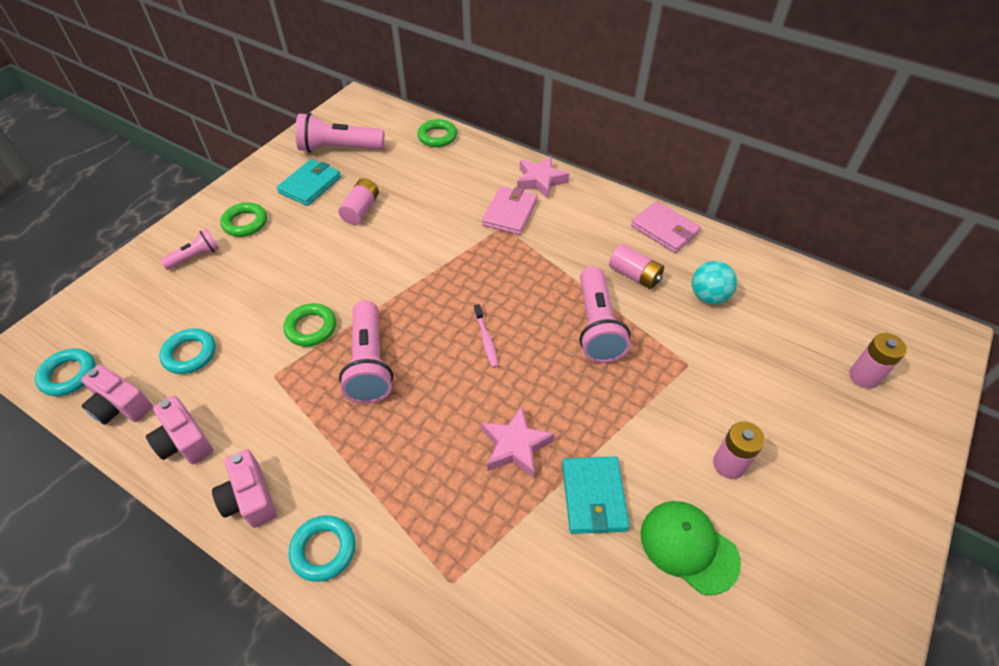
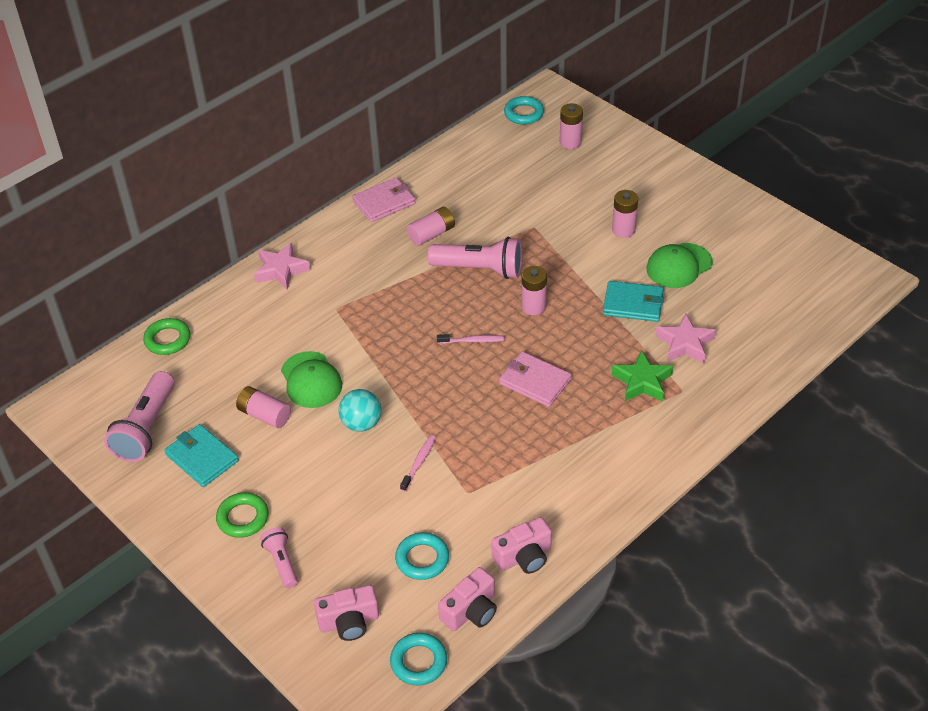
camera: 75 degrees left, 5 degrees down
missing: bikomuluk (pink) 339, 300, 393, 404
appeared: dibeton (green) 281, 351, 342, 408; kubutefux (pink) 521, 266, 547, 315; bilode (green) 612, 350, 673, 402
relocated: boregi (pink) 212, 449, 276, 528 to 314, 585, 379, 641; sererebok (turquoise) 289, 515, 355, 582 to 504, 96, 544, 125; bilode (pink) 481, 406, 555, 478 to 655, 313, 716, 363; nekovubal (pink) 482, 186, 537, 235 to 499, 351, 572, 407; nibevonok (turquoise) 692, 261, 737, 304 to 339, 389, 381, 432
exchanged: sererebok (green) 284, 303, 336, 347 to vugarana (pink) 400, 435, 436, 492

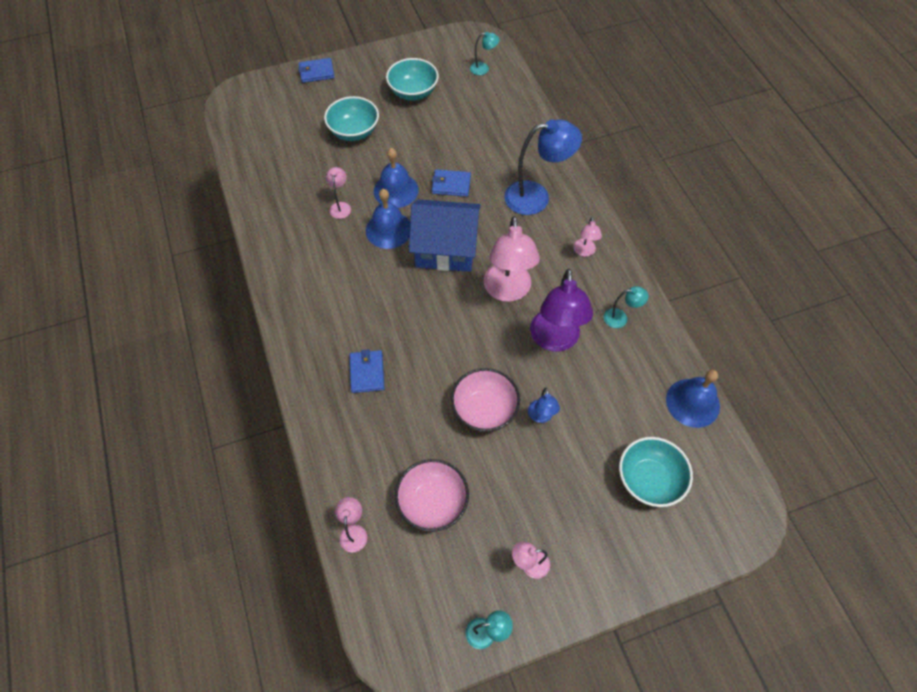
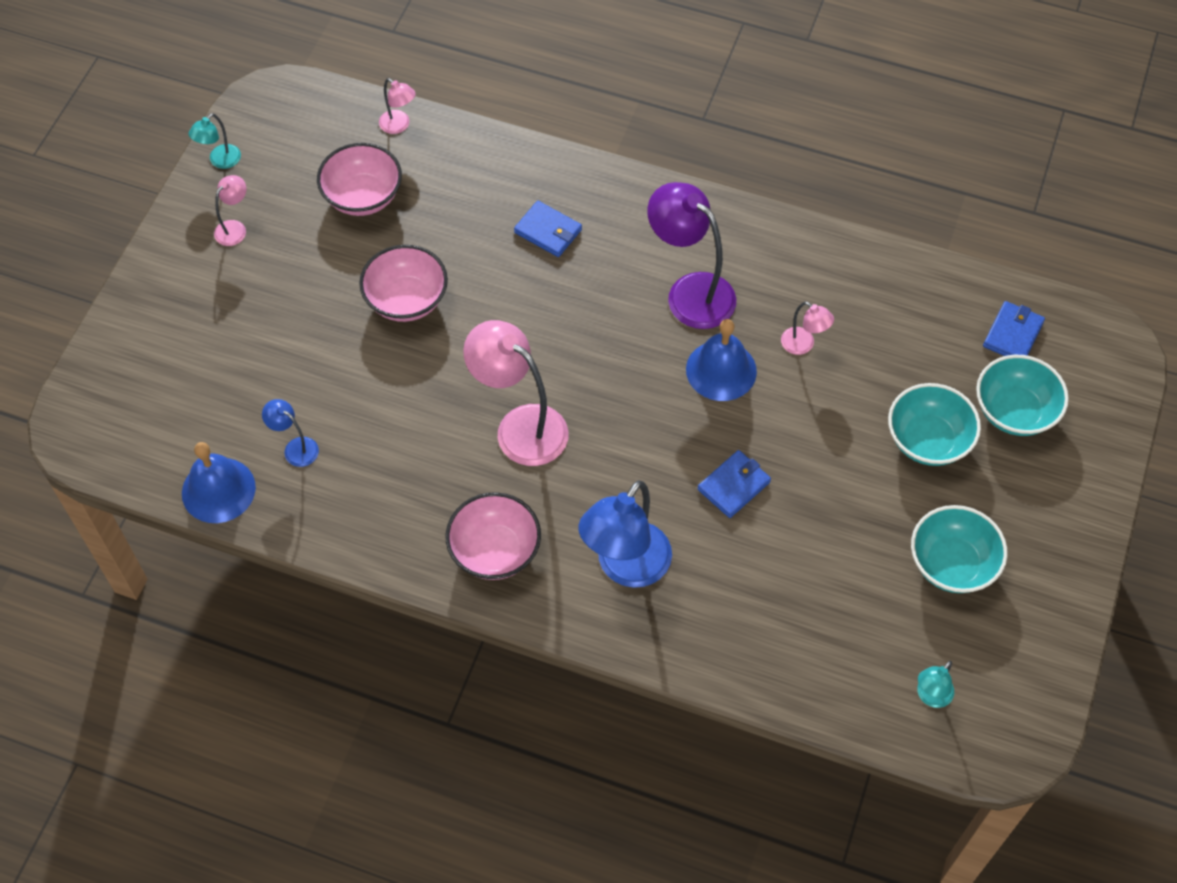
camera: 130 degrees right, 0 degrees up
missing: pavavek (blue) 374, 148, 419, 208; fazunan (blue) 409, 199, 481, 272; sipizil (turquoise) 604, 286, 648, 328
relocated: nekovubal (blue) 298, 58, 335, 83 to 983, 301, 1045, 356; sipizil (blue) 528, 388, 560, 423 to 262, 399, 319, 467; sipizil (purple) 530, 269, 593, 352 to 647, 182, 736, 329; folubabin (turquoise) 619, 437, 693, 507 to 976, 355, 1069, 436
exchanged: sipizil (pink) 573, 217, 602, 257 to folubabin (pink) 446, 492, 541, 580

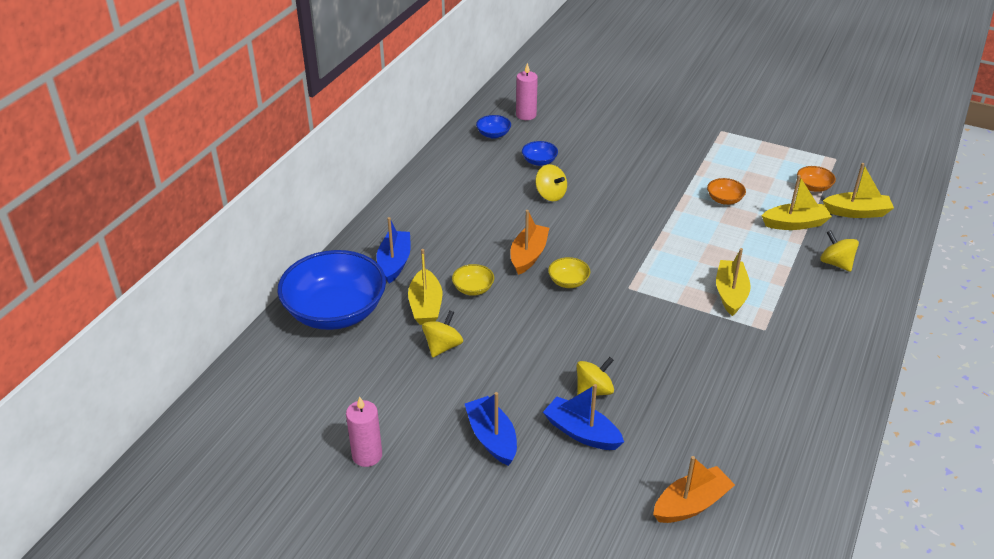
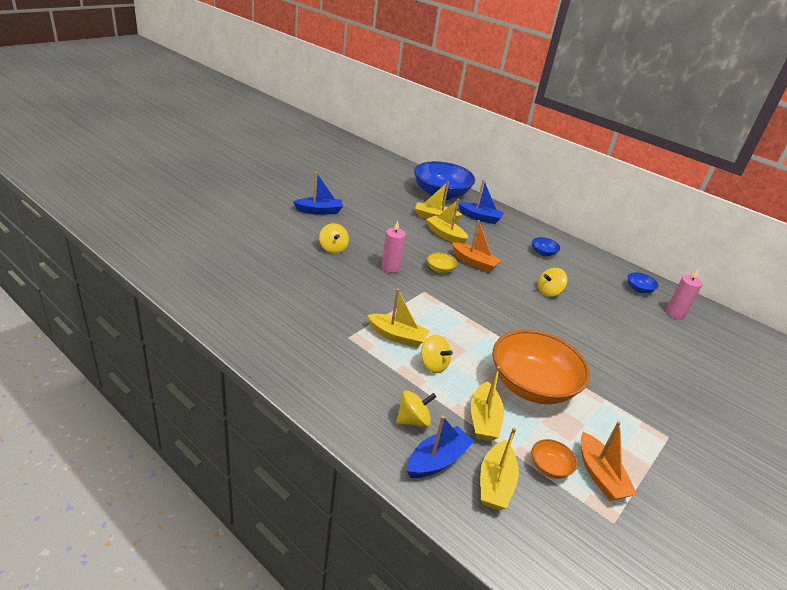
camera: 100 degrees right, 5 degrees down
relocated: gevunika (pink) 346, 397, 382, 467 to 382, 221, 406, 273; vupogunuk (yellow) 422, 310, 463, 358 to 421, 335, 453, 373; folubabin (blue) 522, 141, 558, 166 to 532, 237, 560, 256; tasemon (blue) 543, 384, 624, 450 to 407, 415, 474, 478; tasemon (orange) 653, 456, 735, 523 to 581, 421, 637, 501
exchanged: folubabin (yellow) 452, 264, 494, 296 to tasemon (yellow) 426, 199, 468, 244
size: folubabin (orange) 707, 178, 746, 205 = 492, 330, 590, 404 x2.43

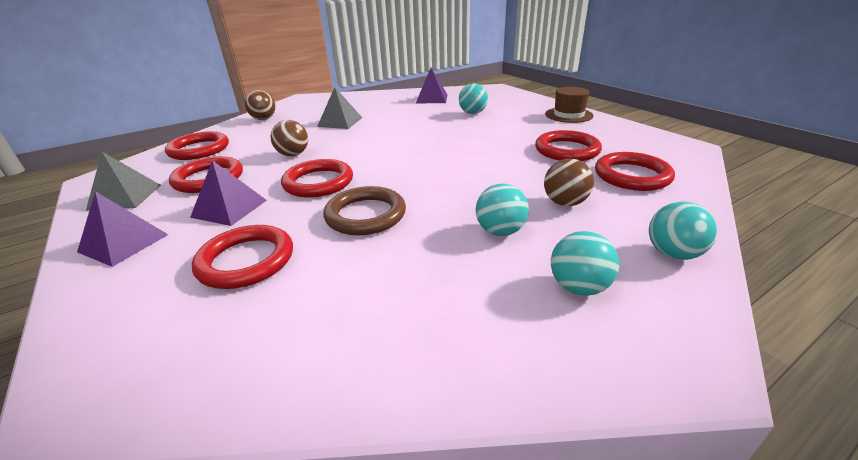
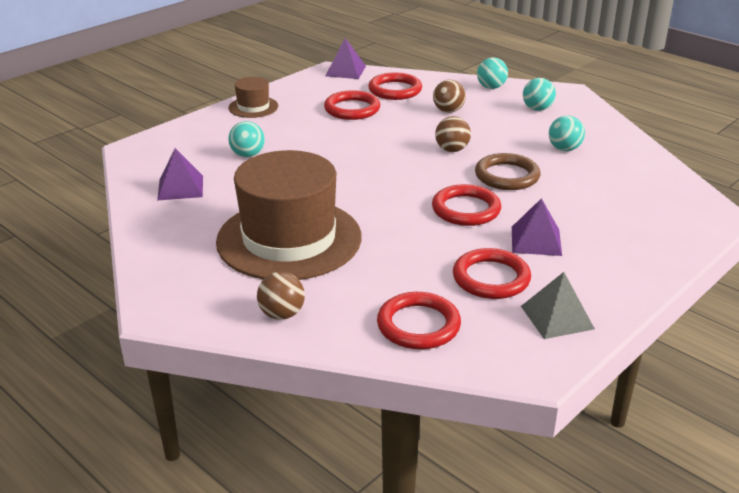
camera: 105 degrees left, 0 degrees up
missing: sererebok (red) 192, 225, 293, 289
relocated: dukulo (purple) 77, 191, 168, 267 to 326, 38, 366, 79; nibevonok (brown) 271, 120, 308, 156 to 435, 116, 471, 152; nibevonok (turquoise) 476, 184, 529, 236 to 549, 116, 585, 151
exchanged: dukulo (grey) 317, 87, 362, 129 to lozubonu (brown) 216, 150, 362, 280

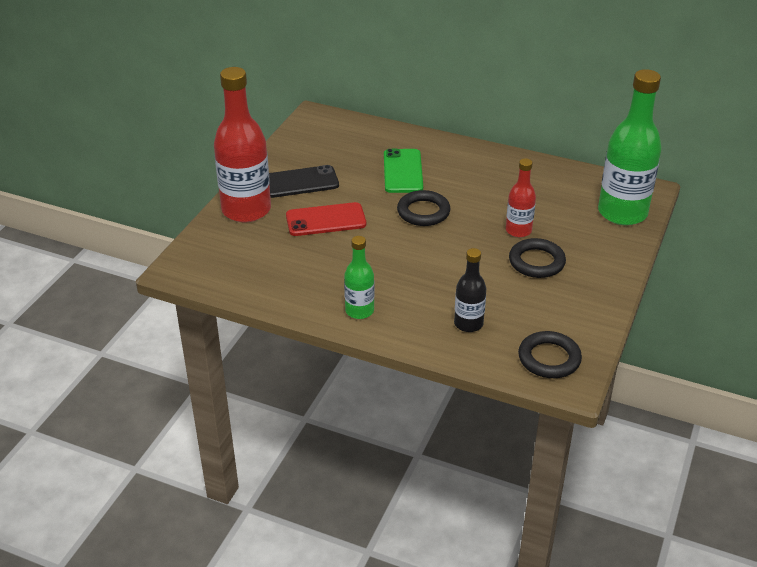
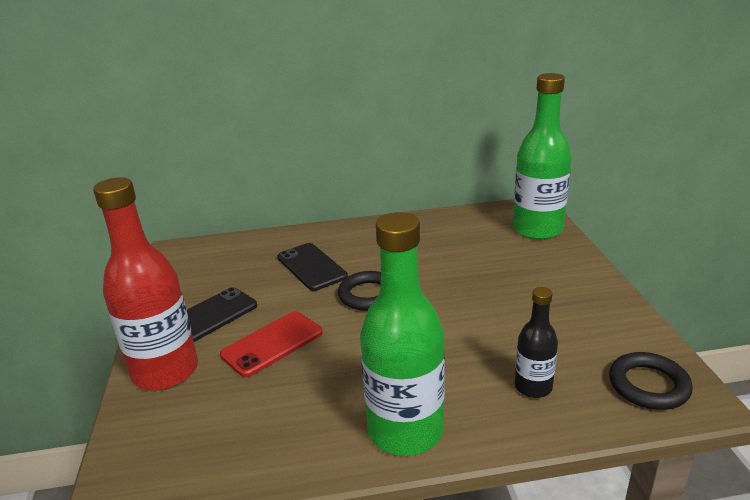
camera: 30 degrees left, 10 degrees down
missing: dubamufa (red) 506, 158, 536, 237; sererebok (black) 509, 238, 566, 278
colour: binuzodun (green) 384, 149, 423, 193 to binuzodun (black) 278, 243, 348, 291
size: dubamufa (green) 344, 236, 374, 319 = 360, 212, 445, 456 x1.92

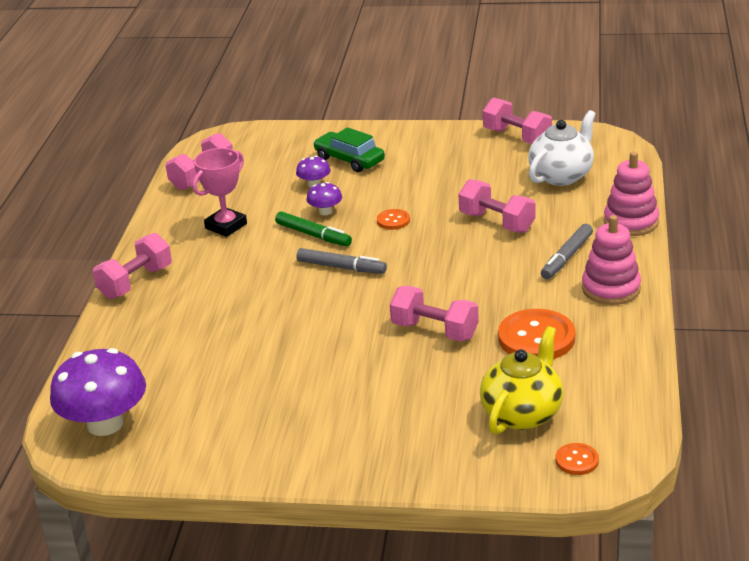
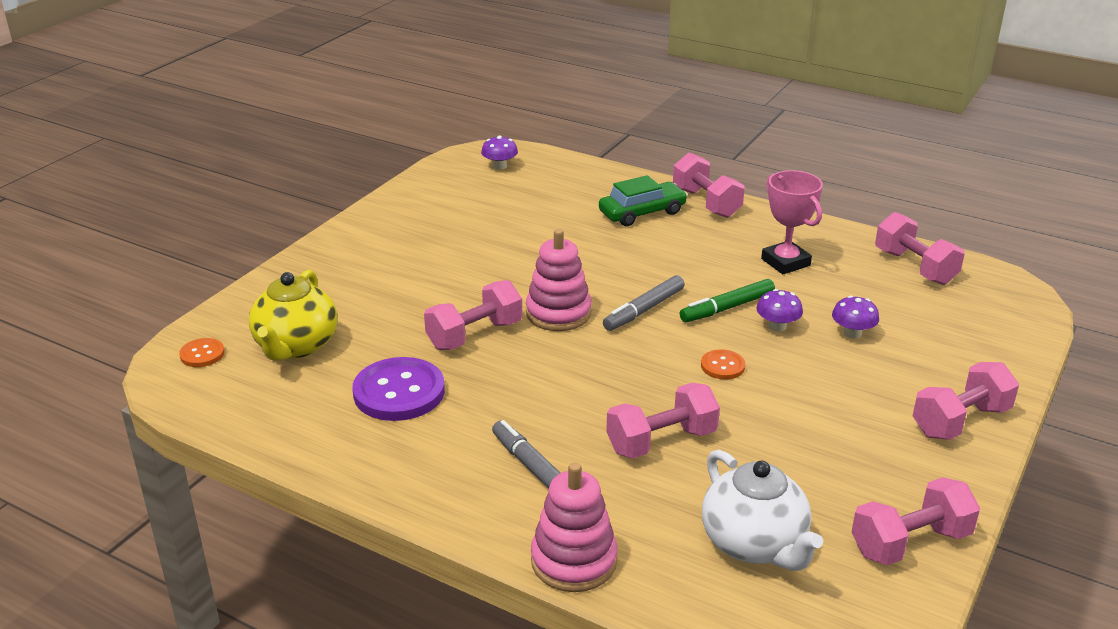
camera: 110 degrees right, 0 degrees up
appeared: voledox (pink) 913, 362, 1019, 440
relocated: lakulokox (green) 313, 127, 385, 172 to 599, 175, 688, 226; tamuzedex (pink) 582, 215, 641, 305 to 526, 229, 591, 331
colour: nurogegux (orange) 498, 309, 575, 359 to nurogegux (purple) 352, 357, 445, 421
spun: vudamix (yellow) 480, 326, 563, 434 = 249, 270, 337, 361 45 degrees clockwise
size: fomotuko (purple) 50, 348, 146, 436 = 481, 135, 518, 170 x0.46

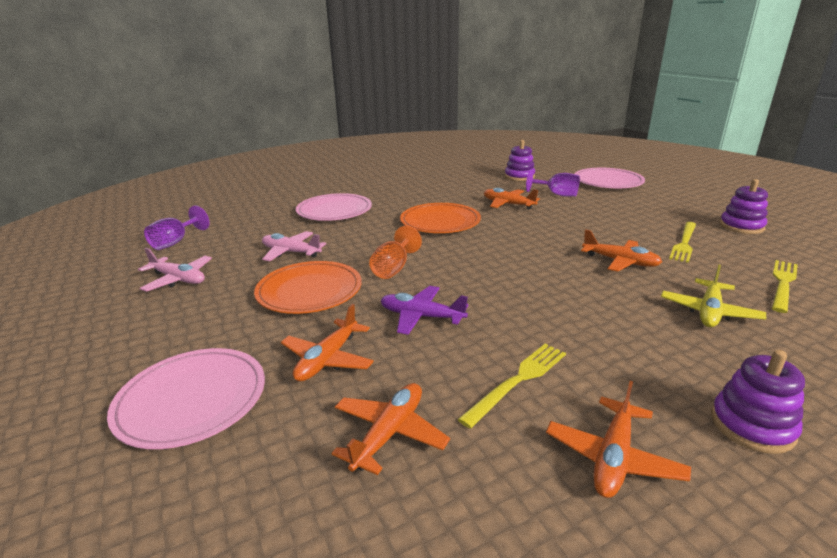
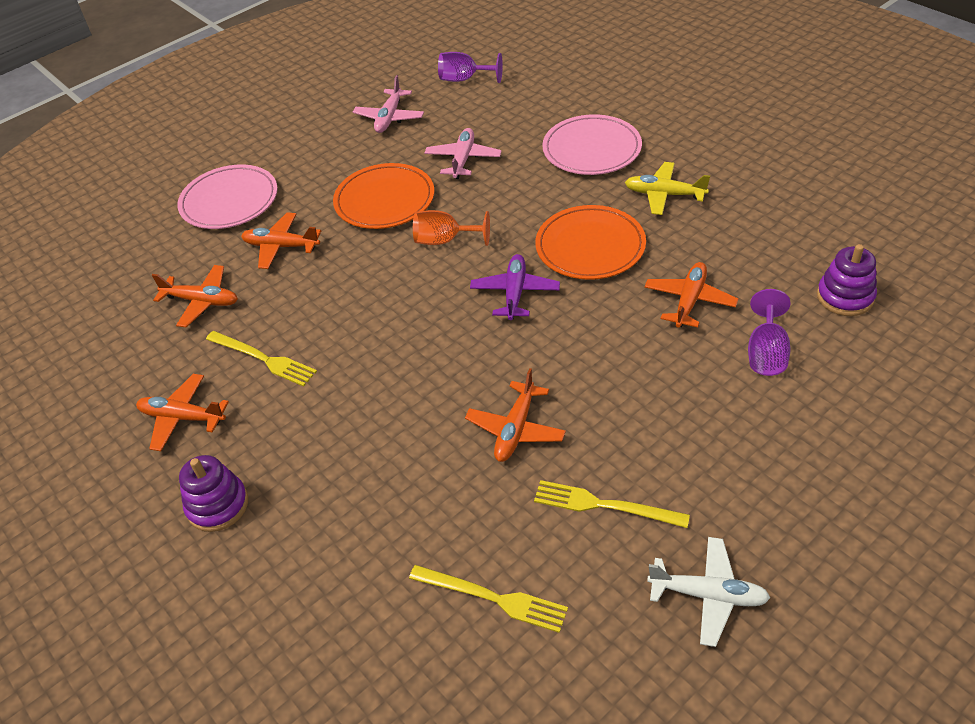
camera: 80 degrees right, 20 degrees up
missing: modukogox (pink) 575, 168, 645, 188
relocated: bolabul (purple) 381, 286, 468, 335 to 470, 254, 560, 320; bolabul (yellow) 661, 264, 766, 327 to 625, 162, 710, 215
exchanged: tamuzedex (purple) 720, 179, 768, 234 to bolabul (white) 647, 537, 770, 647

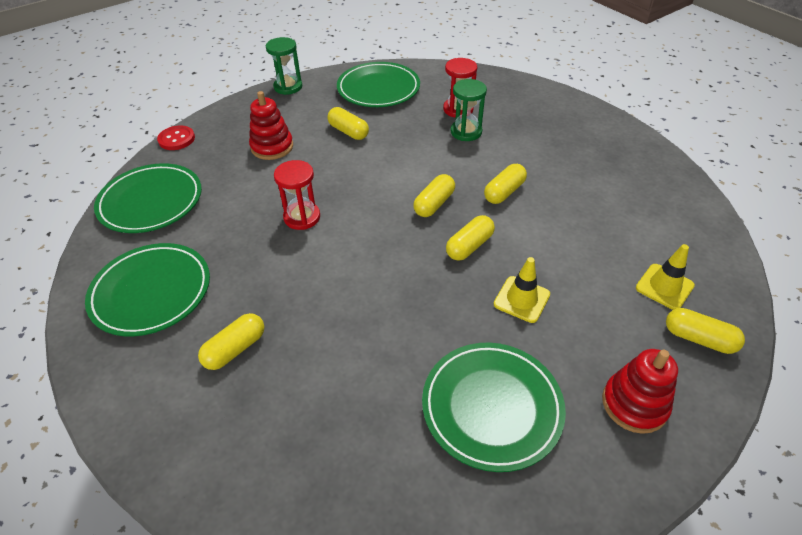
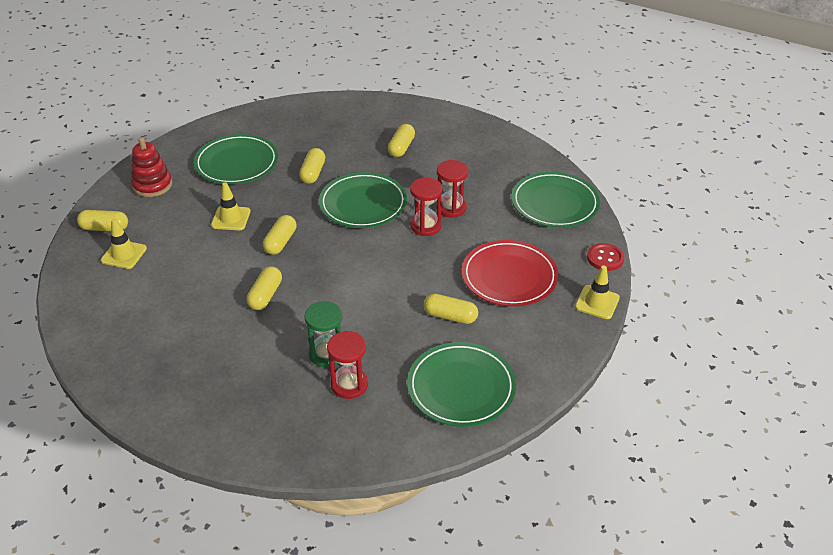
camera: 155 degrees right, 5 degrees down
missing: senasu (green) 266, 37, 302, 95
appeared: senasu (red) 436, 160, 468, 218; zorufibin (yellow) 575, 265, 620, 319
relocated: modukogox (green) 85, 243, 210, 337 to 319, 172, 407, 228; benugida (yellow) 413, 174, 455, 217 to 299, 148, 325, 184
exchanged: tamuzedex (red) 249, 91, 293, 160 to modukogox (red) 462, 240, 558, 306

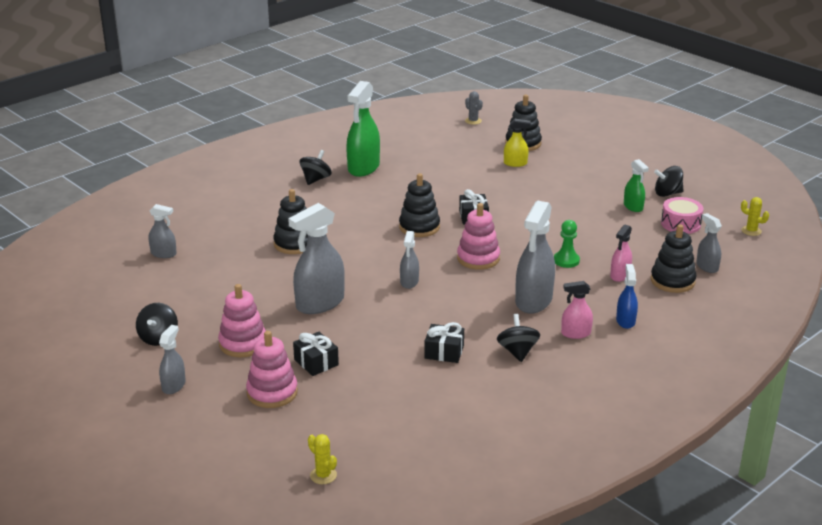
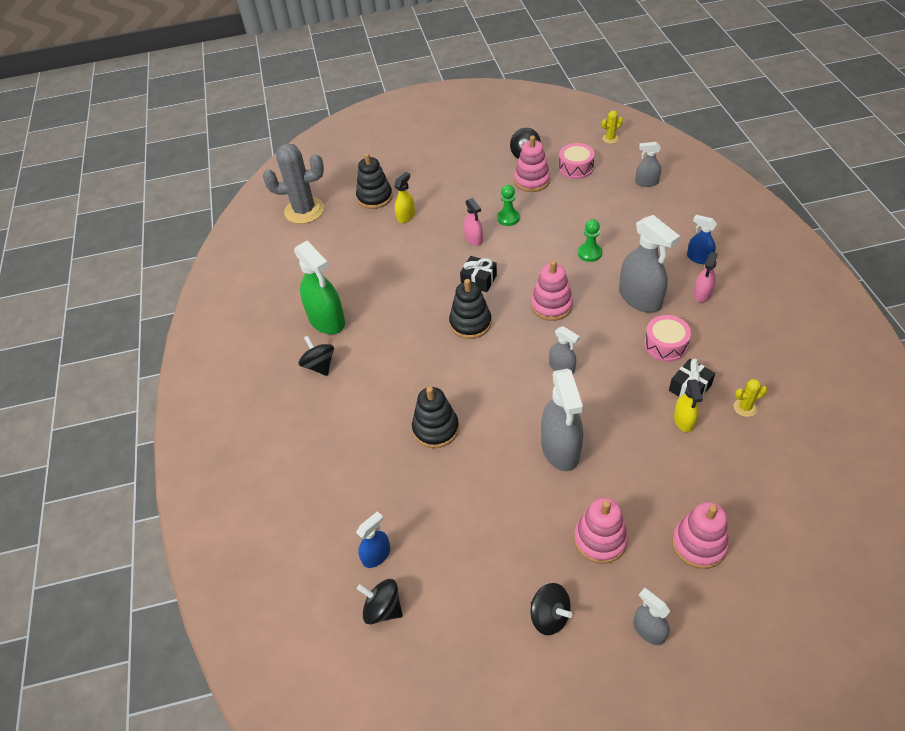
camera: 55 degrees left, 20 degrees up
missing: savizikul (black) 293, 332, 339, 376; tamuzedex (black) 651, 224, 696, 293
appeared: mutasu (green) 497, 185, 520, 226; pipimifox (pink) 644, 315, 691, 362; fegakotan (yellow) 674, 379, 703, 432
relocated: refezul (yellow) 308, 434, 337, 484 to 734, 379, 767, 417; vupogunuk (black) 497, 314, 540, 362 to 357, 579, 403, 624; fegakotan (pink) 610, 224, 632, 282 to 464, 198, 483, 246
exchanged: fegakotan (green) 624, 159, 649, 212 to tamuzedex (pink) 514, 136, 550, 192
colour: fegakotan (grey) 149, 204, 177, 258 to fegakotan (blue) 356, 511, 390, 568
size: refezul (grey) 465, 91, 483, 125 = 263, 143, 324, 224 x2.33

